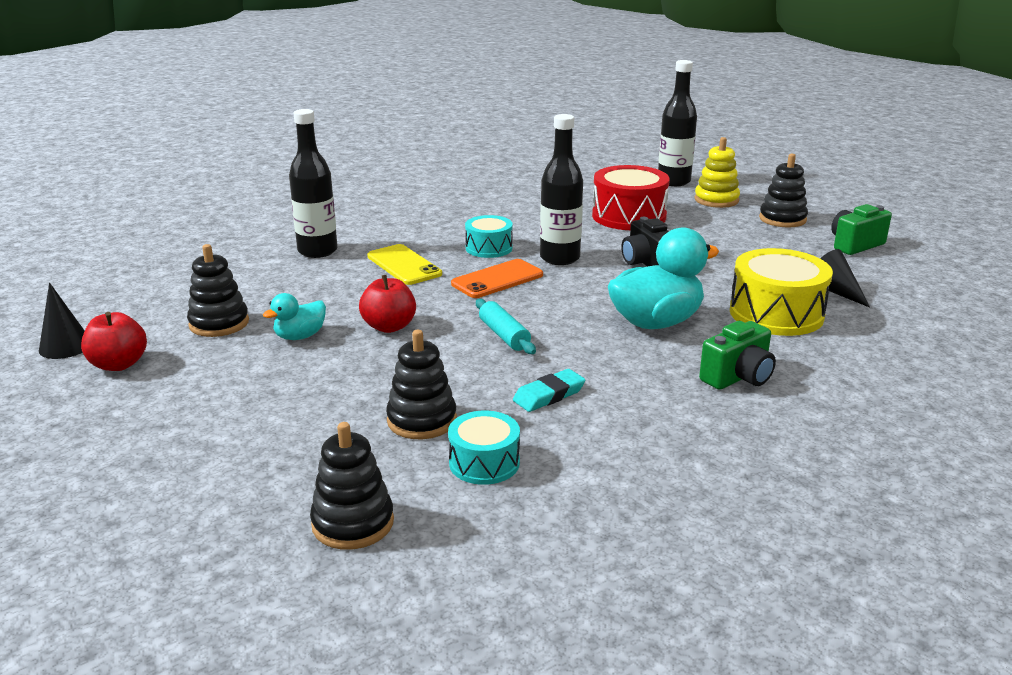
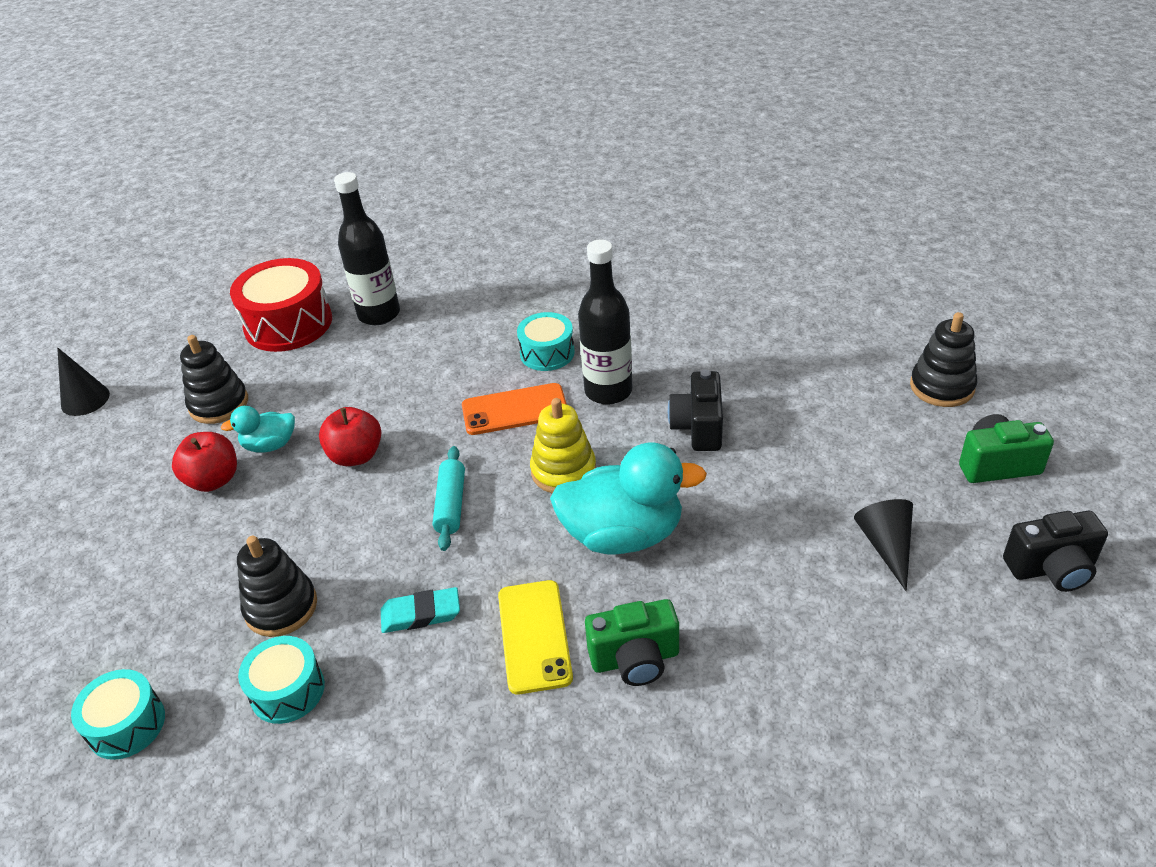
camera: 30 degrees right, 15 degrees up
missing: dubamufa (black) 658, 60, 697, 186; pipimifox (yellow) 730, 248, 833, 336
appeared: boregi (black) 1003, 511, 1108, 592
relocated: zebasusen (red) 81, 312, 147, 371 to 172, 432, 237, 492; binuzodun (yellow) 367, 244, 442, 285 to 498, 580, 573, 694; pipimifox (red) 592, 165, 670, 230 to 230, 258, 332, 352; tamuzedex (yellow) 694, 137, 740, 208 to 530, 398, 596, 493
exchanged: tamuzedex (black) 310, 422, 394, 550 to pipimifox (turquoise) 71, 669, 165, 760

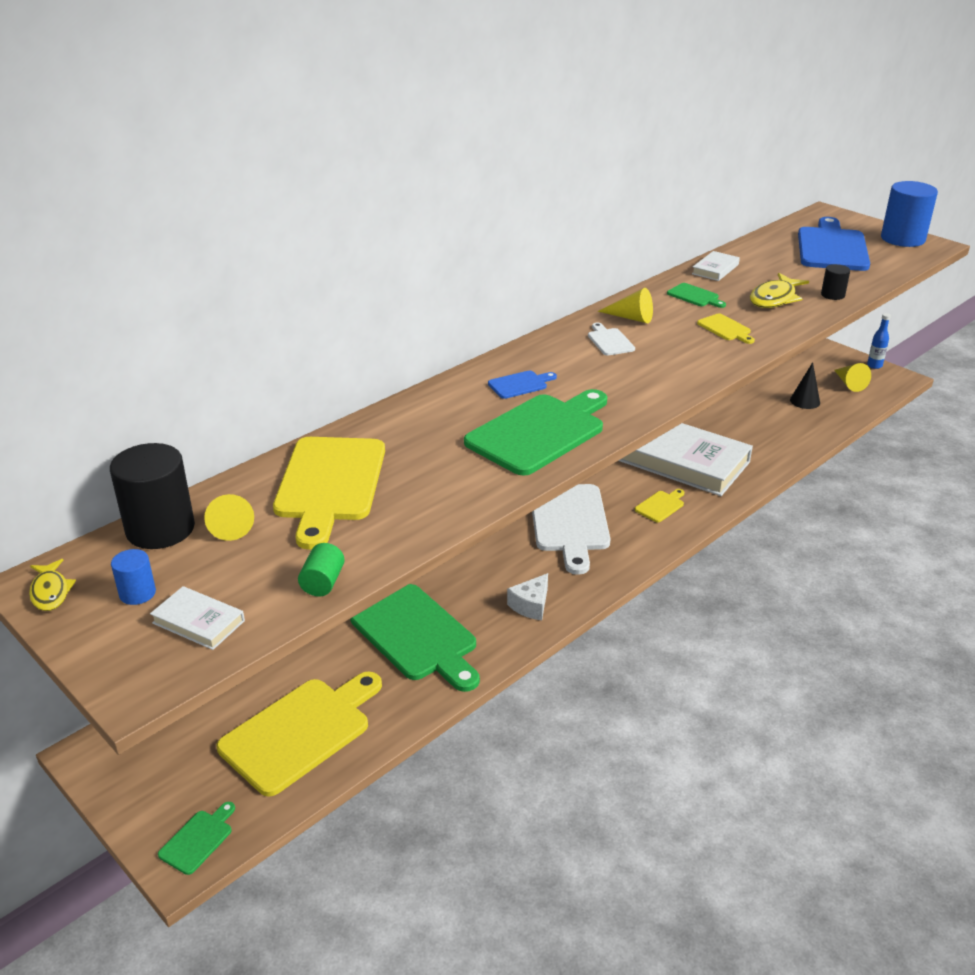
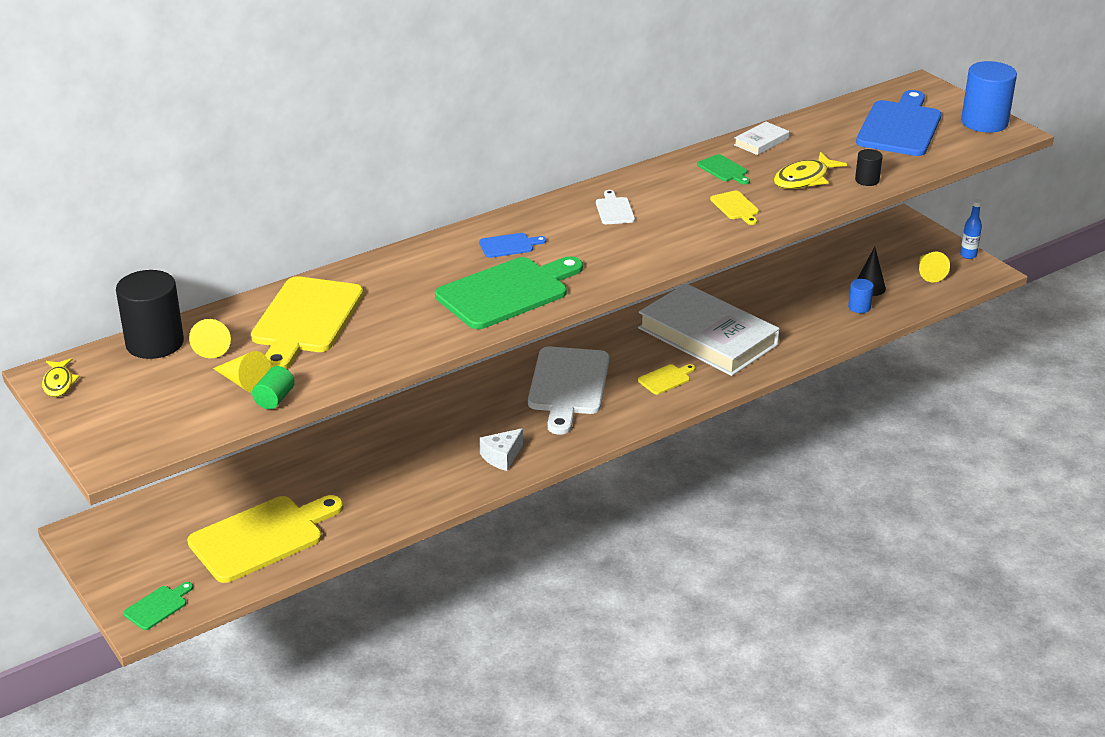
camera: 10 degrees right, 0 degrees up
missing: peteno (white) 150, 586, 245, 650; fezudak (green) 350, 584, 480, 692
relocated: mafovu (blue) 111, 549, 156, 605 to 848, 279, 874, 313; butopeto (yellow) 597, 288, 653, 323 to 213, 351, 271, 393

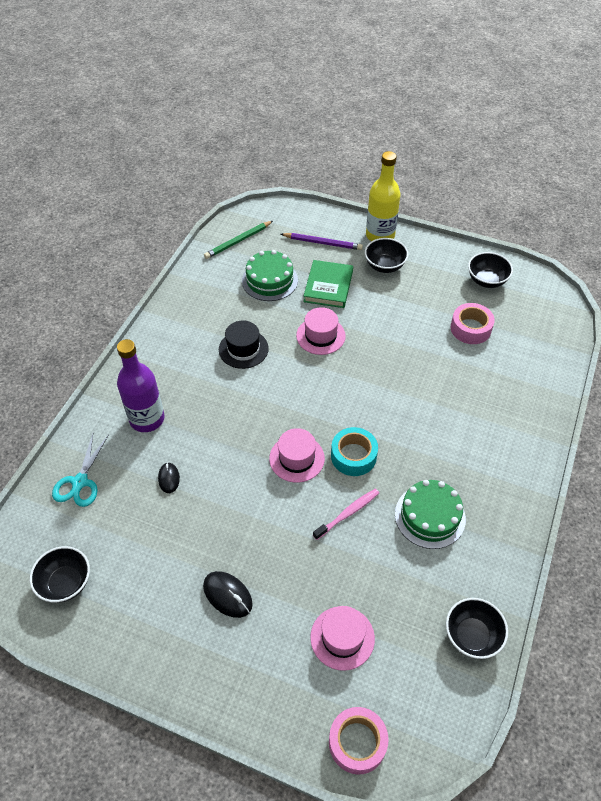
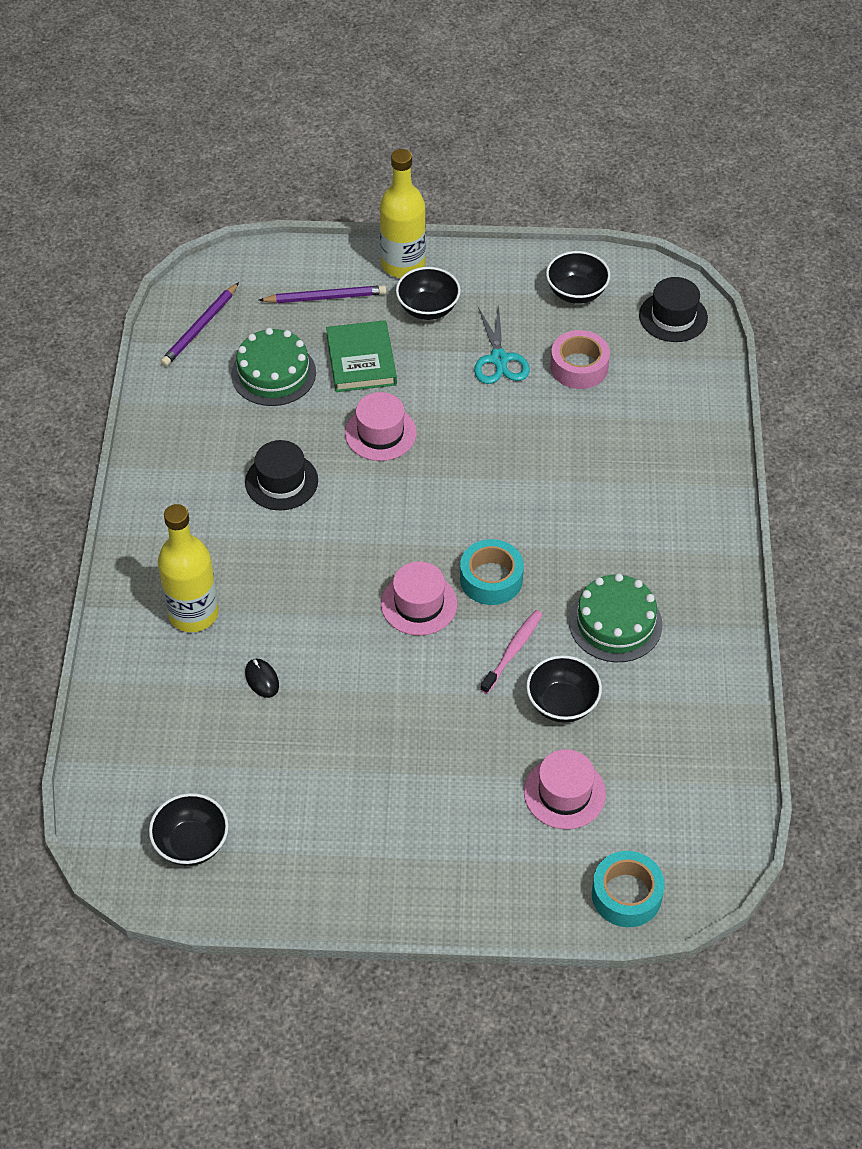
camera: 20 degrees left, 0 degrees up
missing: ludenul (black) 203, 571, 253, 618
appeared: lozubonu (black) 639, 277, 708, 342
relocated: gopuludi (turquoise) 52, 434, 109, 507 to 474, 305, 530, 384; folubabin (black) 446, 598, 508, 659 to 526, 655, 602, 723
colour: dubamufa (purple) 117, 339, 164, 432 to dubamufa (yellow) 158, 504, 219, 632; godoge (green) 204, 221, 273, 259 to godoge (purple) 160, 282, 239, 367; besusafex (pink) 329, 707, 389, 775 to besusafex (turquoise) 592, 851, 665, 927

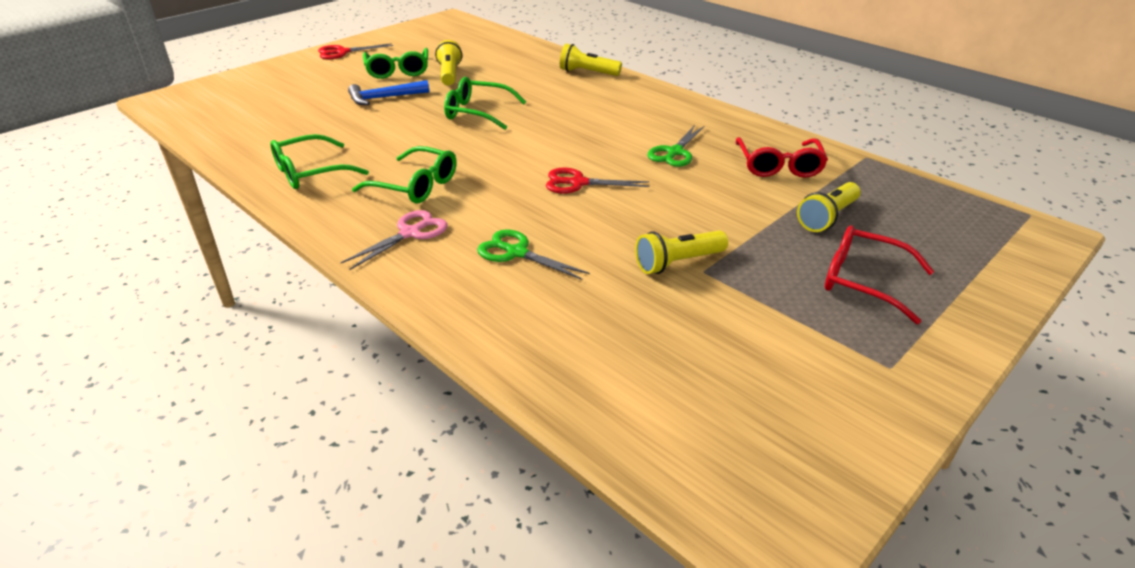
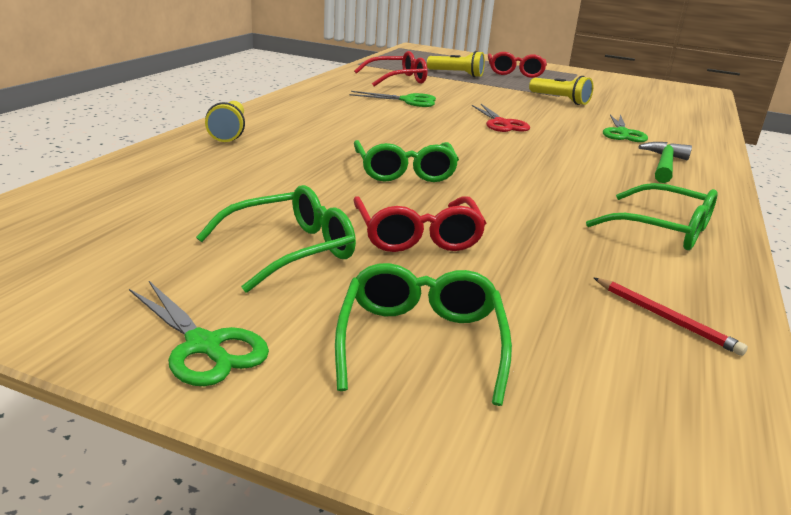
camera: 115 degrees left, 10 degrees down
missing: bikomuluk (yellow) 435, 40, 462, 86
appeared: godoge (red) 594, 278, 748, 356
relocated: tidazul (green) 352, 146, 457, 203 to 335, 263, 512, 406
exchanged: gopuludi (pink) 341, 210, 448, 270 to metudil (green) 638, 142, 692, 183; metudil (blue) 348, 80, 429, 105 to tidazul (red) 353, 196, 486, 252
colour: gopuludi (red) 318, 43, 393, 59 to gopuludi (green) 129, 281, 269, 386

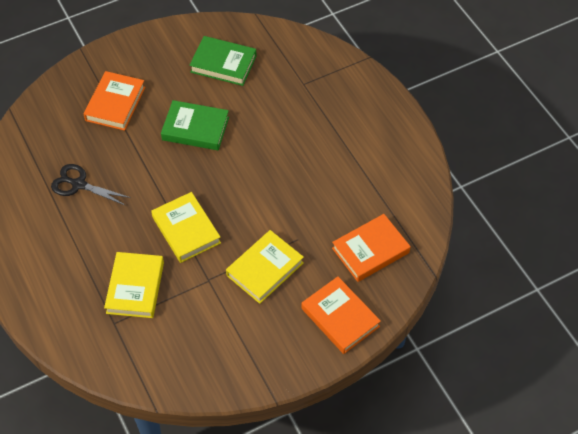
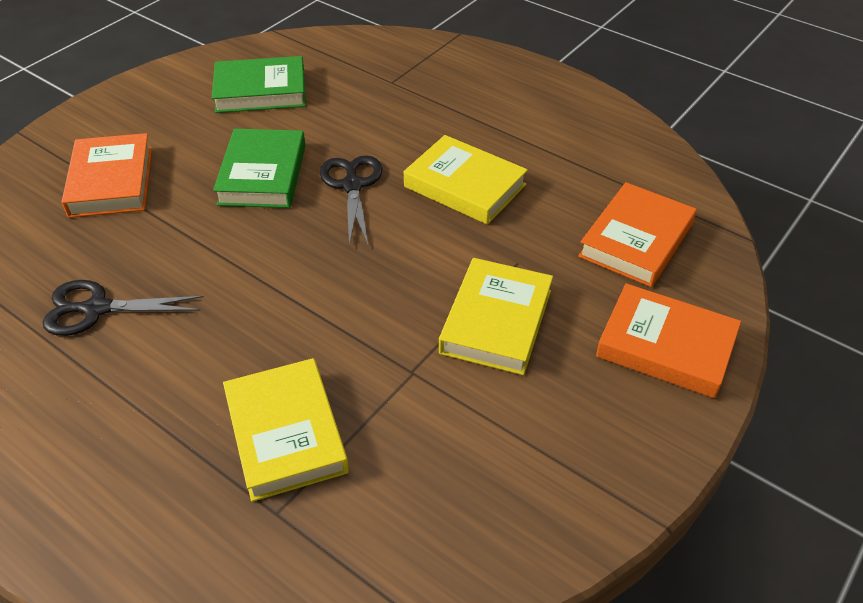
camera: 25 degrees left, 10 degrees down
appeared: gopuludi (black) 320, 155, 383, 246
relocated: peteno (yellow) 151, 192, 221, 263 to 404, 135, 528, 225
spun: peteno (green) 161, 100, 229, 150 = 213, 129, 306, 208 75 degrees counterclockwise

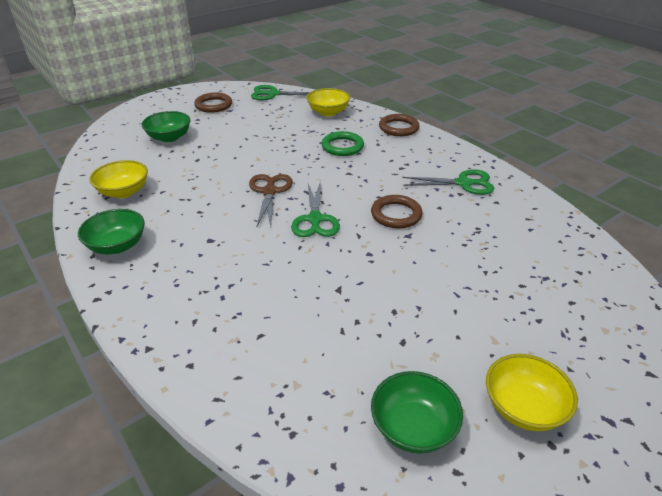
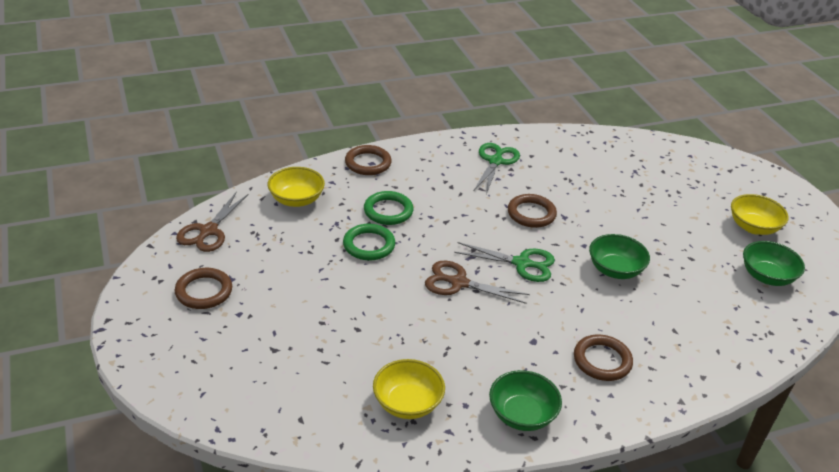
camera: 75 degrees left, 0 degrees up
appeared: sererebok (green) 343, 224, 395, 261; sererebok (brown) 574, 334, 633, 381
relocated: folubabin (green) 141, 111, 190, 142 to 589, 234, 650, 279
colour: gopuludi (green) 251, 85, 310, 100 to gopuludi (brown) 176, 191, 249, 252

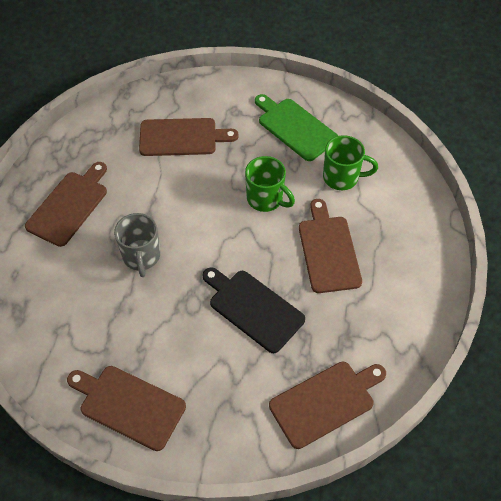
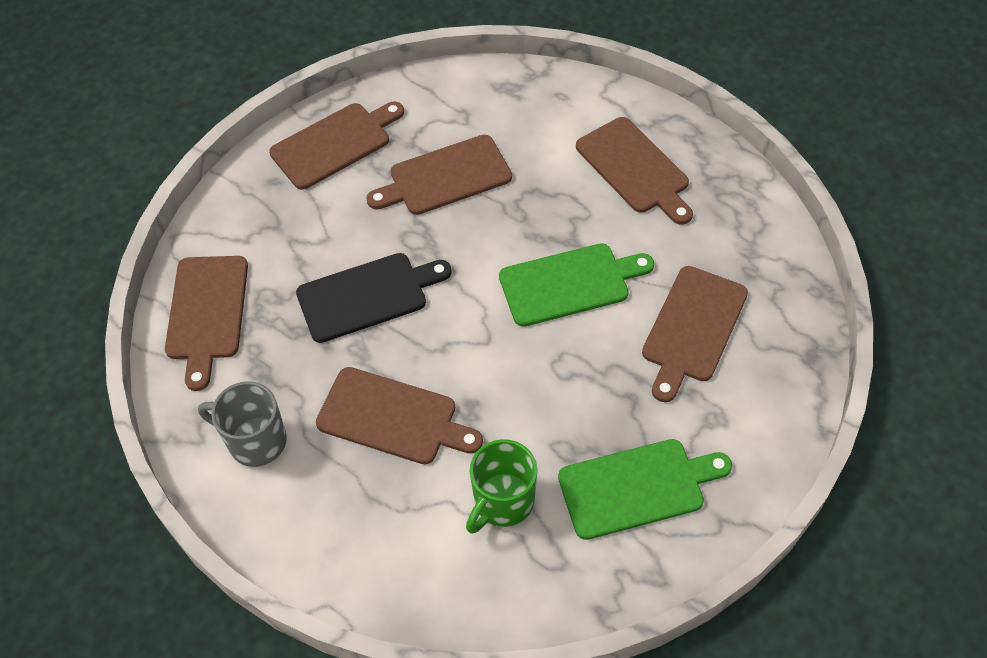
camera: 120 degrees right, 0 degrees up
missing: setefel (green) 245, 156, 295, 212
appeared: fezudak (brown) 366, 135, 512, 215; fezudak (green) 499, 243, 654, 327
relocated: setefel (grey) 114, 213, 160, 277 to 198, 381, 287, 467

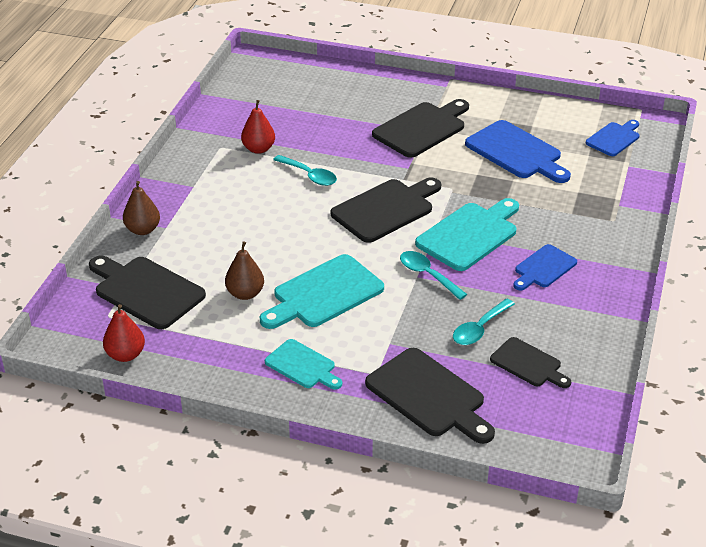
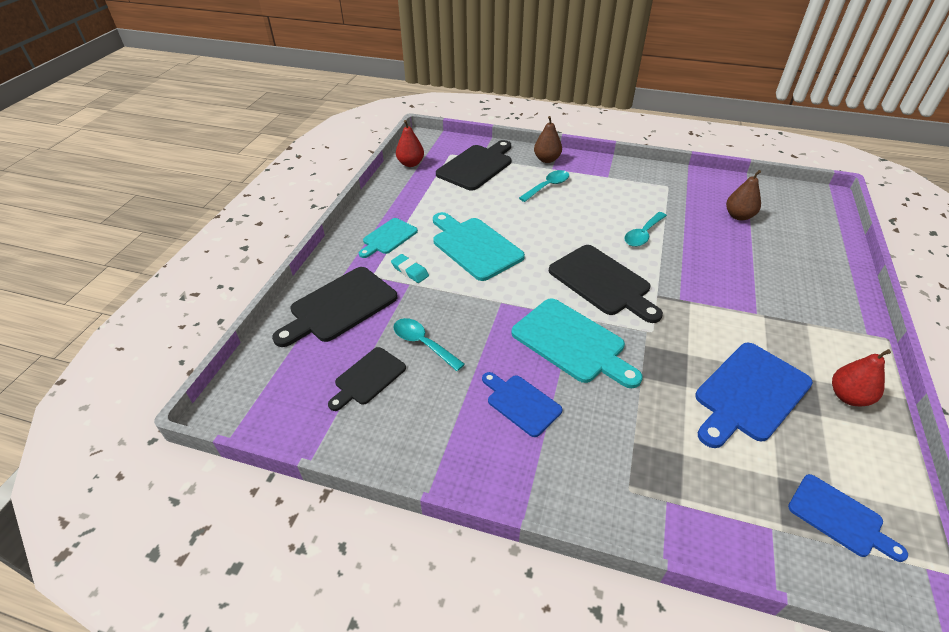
camera: 90 degrees right, 5 degrees up
missing: fezudak (black) 372, 99, 469, 158
appeared: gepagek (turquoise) 391, 254, 429, 283
relocated: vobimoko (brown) 225, 241, 264, 300 to 726, 170, 761, 221; vobimoko (red) 241, 100, 275, 154 to 832, 349, 891, 407; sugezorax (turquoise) 400, 251, 467, 300 to 519, 170, 569, 202

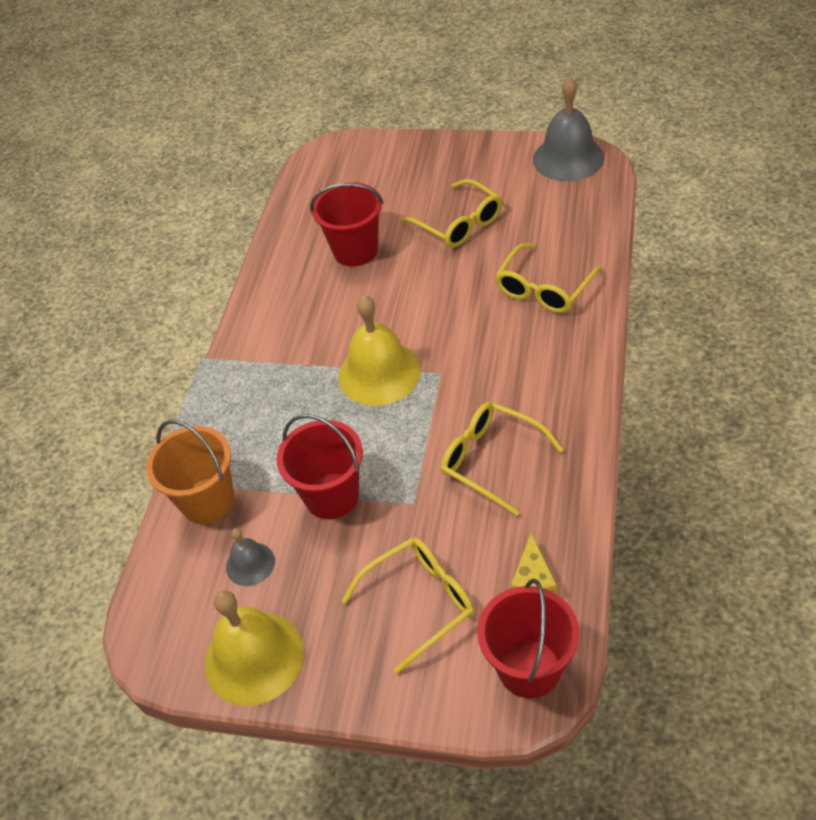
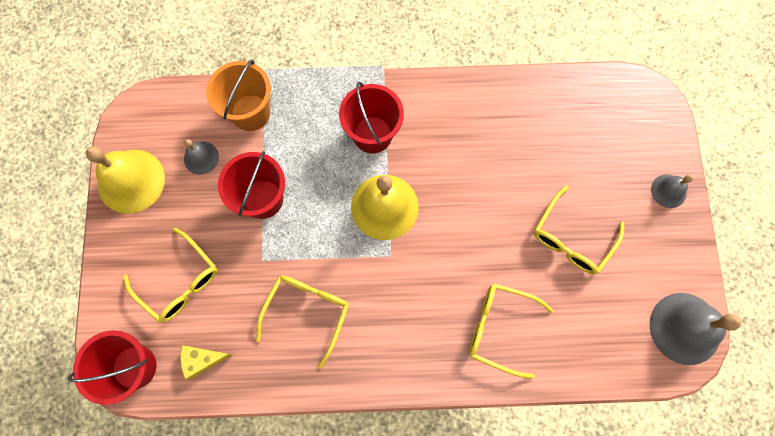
camera: 70 degrees right, 25 degrees up
appeared: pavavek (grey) 651, 174, 693, 208
relocated: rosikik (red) 310, 182, 383, 266 to 339, 82, 404, 153

